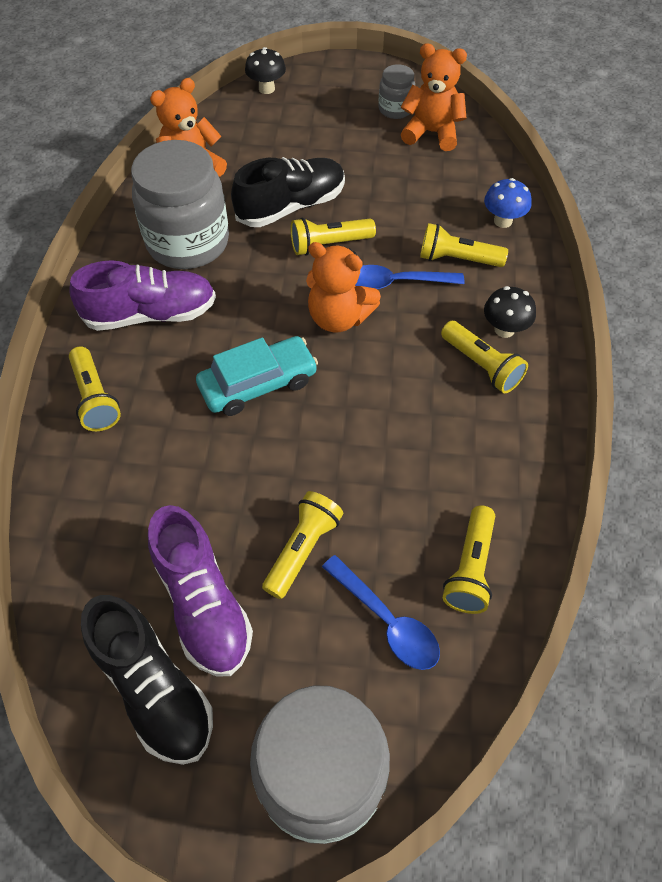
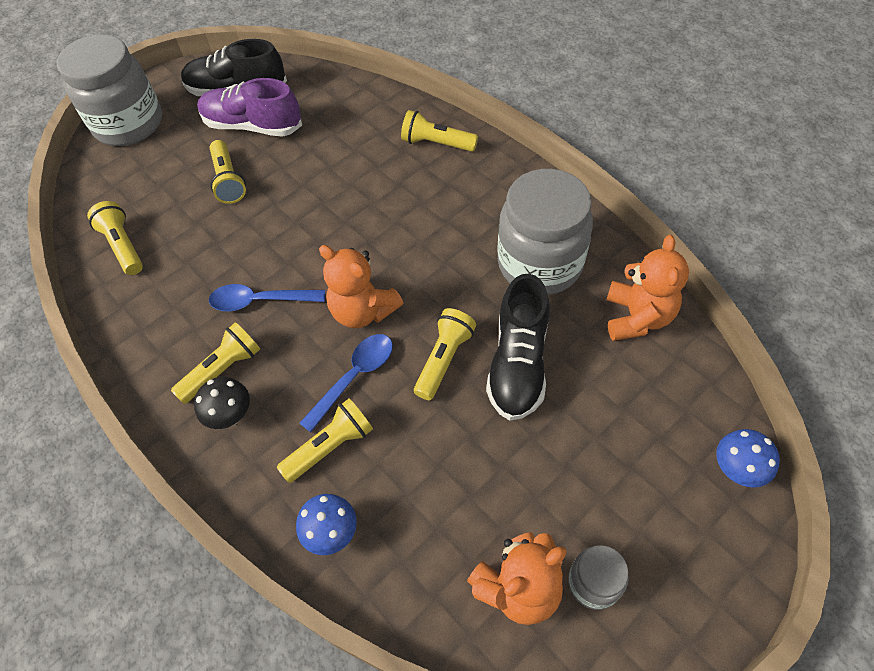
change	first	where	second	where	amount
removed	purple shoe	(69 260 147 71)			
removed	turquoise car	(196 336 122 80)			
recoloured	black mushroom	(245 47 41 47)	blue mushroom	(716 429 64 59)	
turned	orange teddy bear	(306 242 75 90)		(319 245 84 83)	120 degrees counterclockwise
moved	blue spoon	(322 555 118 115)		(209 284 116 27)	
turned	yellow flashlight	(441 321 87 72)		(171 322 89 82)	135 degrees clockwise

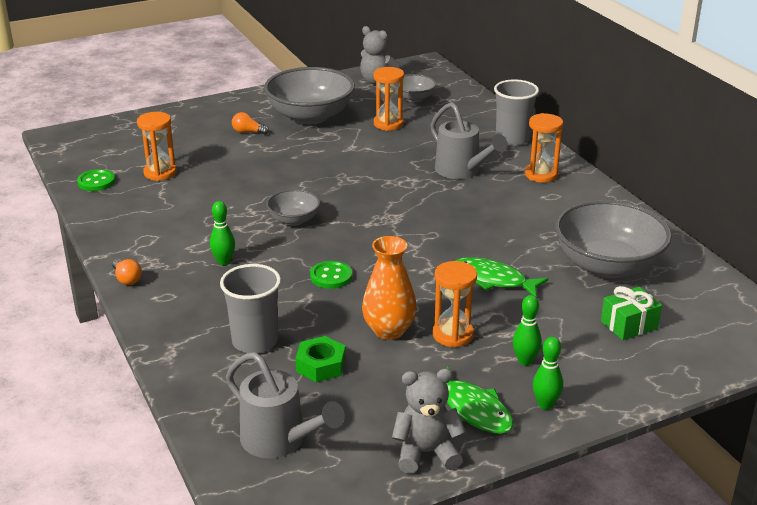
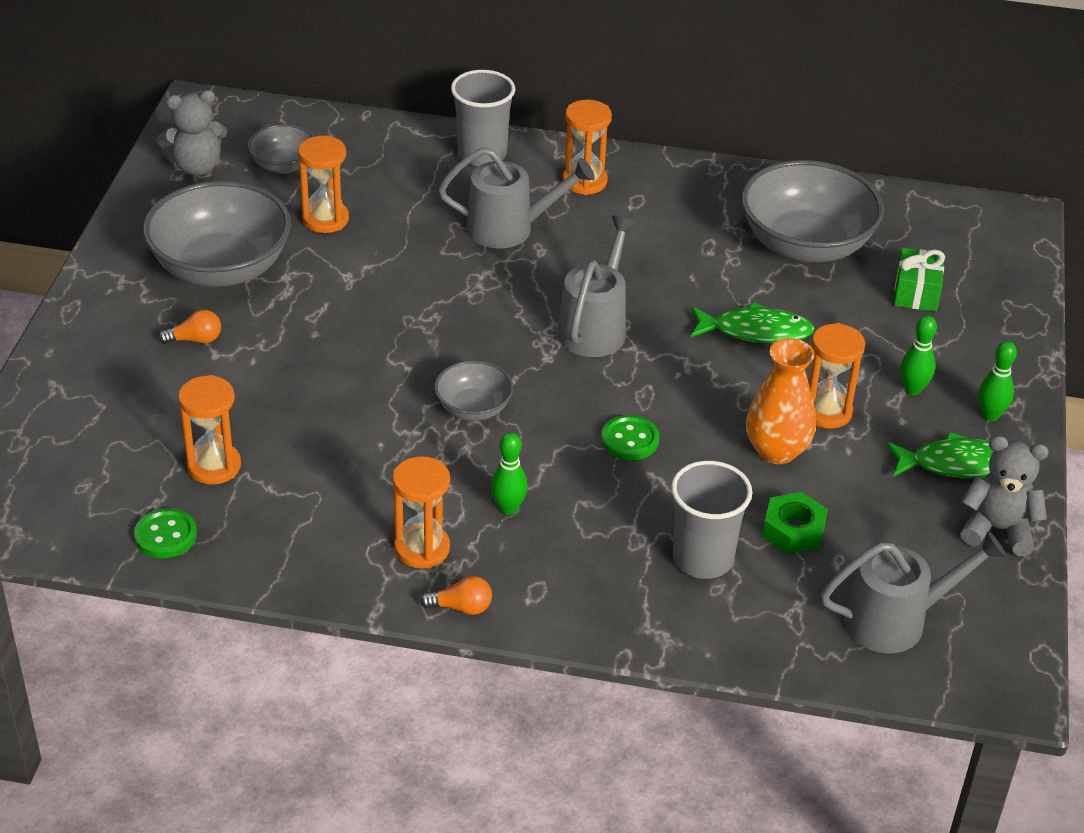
change	first	where	second	where	amount
turned	orange light bulb	(232 112 37 23)		(158 310 63 34)	150 degrees counterclockwise
turned	grey teddy bear	(392 368 74 105)		(960 436 89 120)	75 degrees clockwise
turned	green fish	(455 257 93 40)		(691 302 124 41)	150 degrees counterclockwise
added			orange hourglass	(392 456 58 112)	
added			grey watering can	(558 216 79 141)	

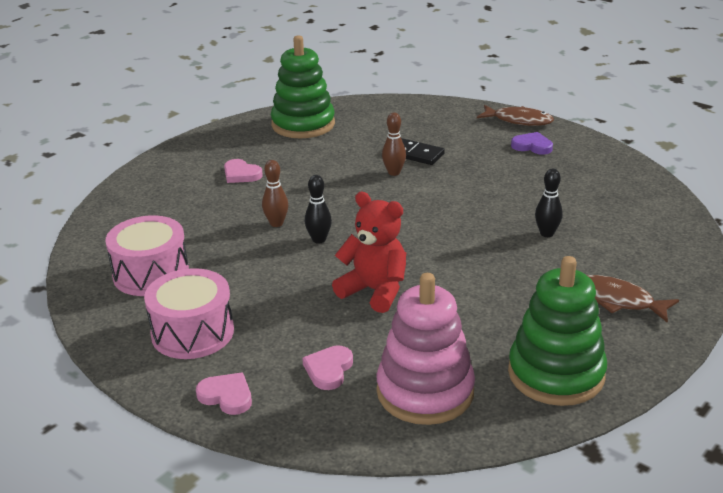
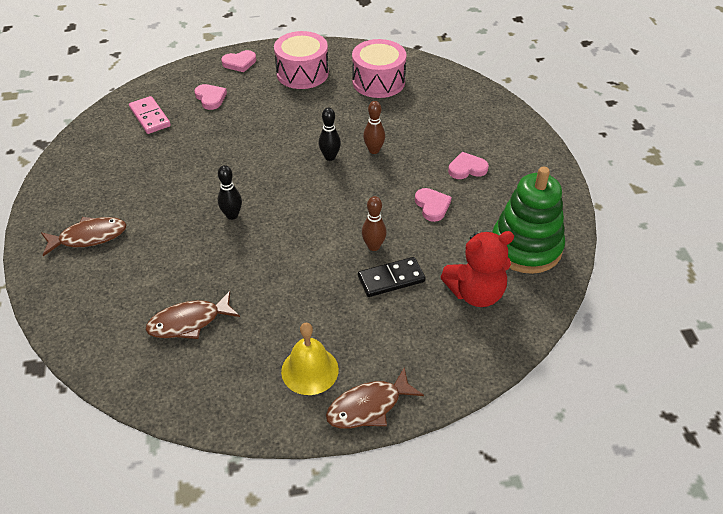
change	first	where	second	where	amount
moved	red teddy bear	(332 192 74 121)		(441 231 73 76)	
replaced	pink stacking toy	(376 273 99 152)	pink domino	(129 96 42 38)	
removed	green stacking toy	(508 256 99 150)			
replaced	purple heart	(511 132 42 23)	yellow bell	(281 323 58 72)	
moved	black bowling pin	(535 169 27 68)		(218 165 24 55)	
added			brown fish	(146 291 94 48)	
added			pink heart	(415 188 37 34)	

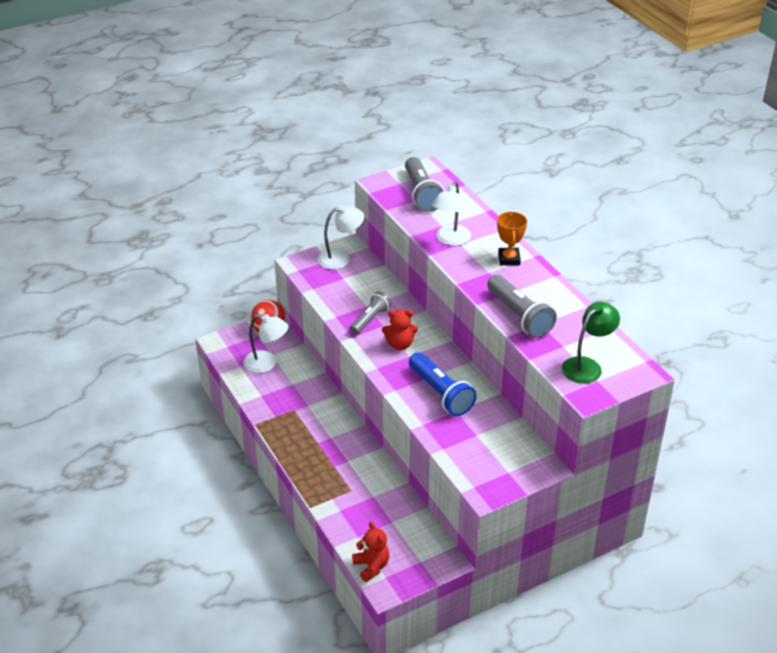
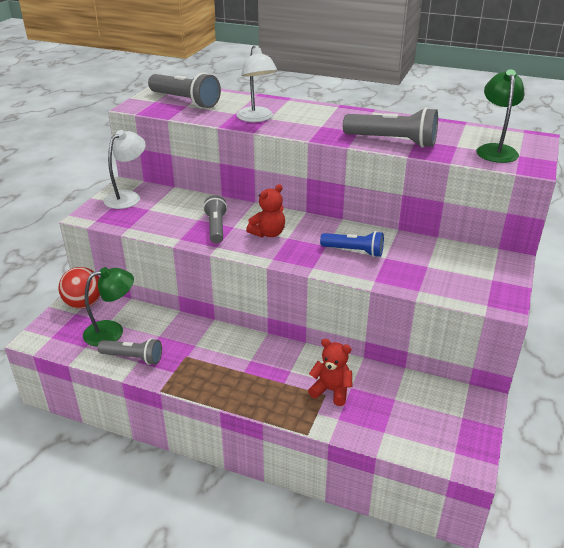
change	first	where	second	where	amount
recoloured	white lamp	(243 314 46 59)	green lamp	(83 267 51 79)	
moved	red teddy bear	(352 522 37 60)		(308 339 44 67)	
resized	blue flashlight	(409 352 67 64)		(320 231 64 26)	x0.66
removed	orange trophy	(497 212 30 53)			
added			grey flashlight	(98 338 64 27)	

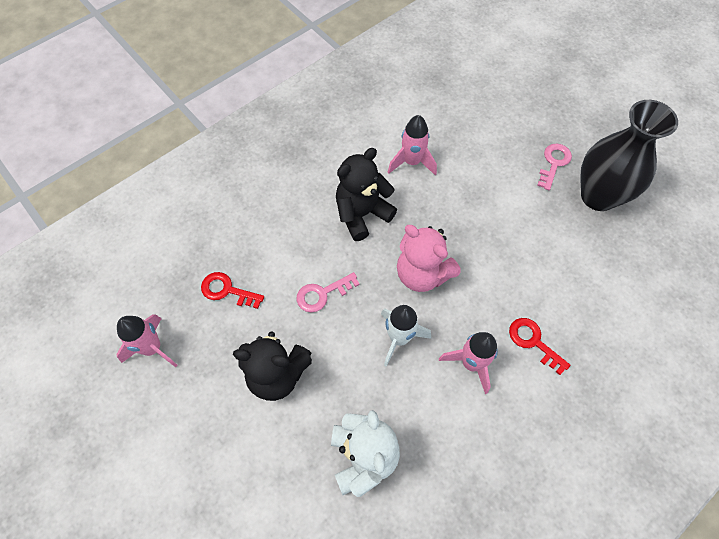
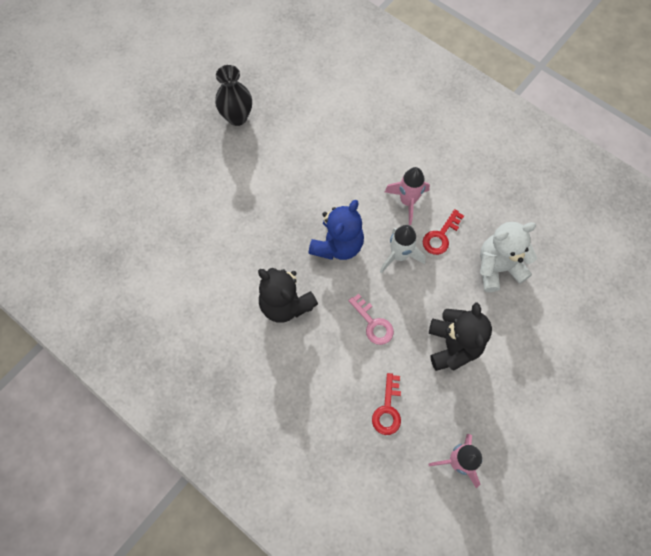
change	first	where	second	where	amount
removed	pink rocket	(388 115 49 60)			
recoloured	pink teddy bear	(397 225 63 67)	blue teddy bear	(308 200 56 60)	
moved	red key	(509 318 62 57)		(423 209 41 46)	
removed	pink key	(537 144 35 46)			
resized	black vase	(580 100 98 111)		(215 65 37 61)	x0.66

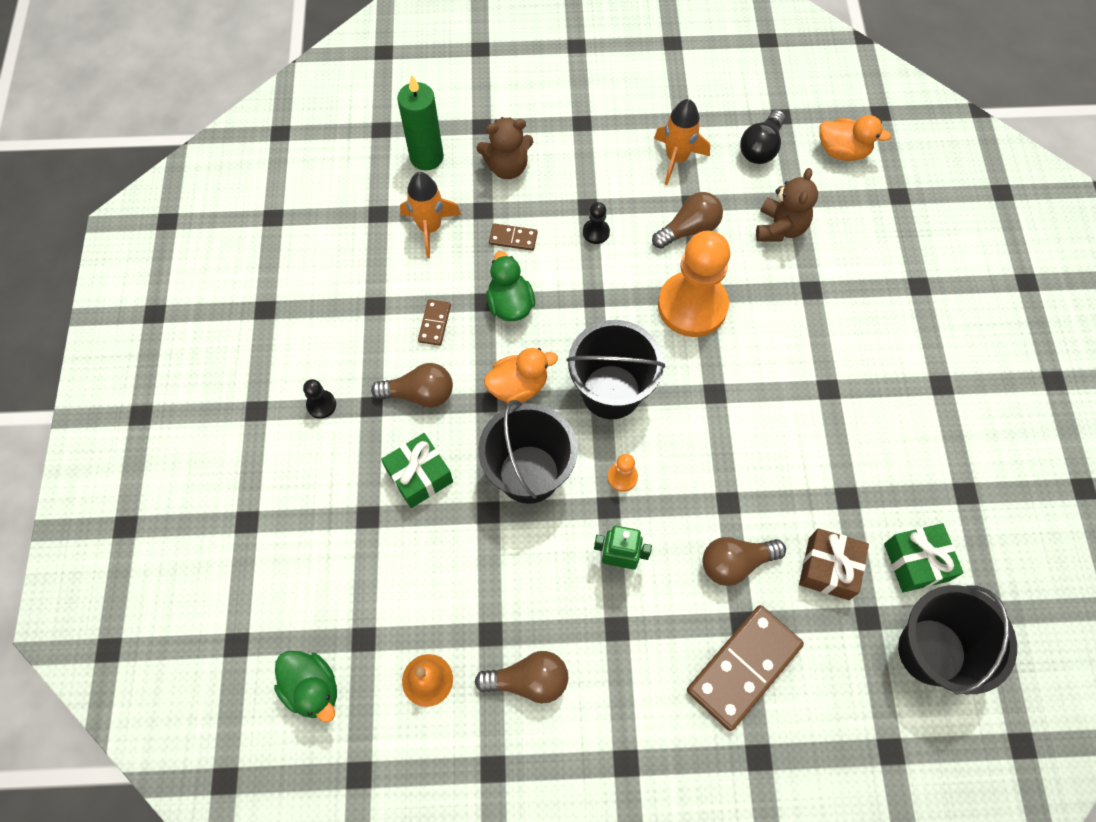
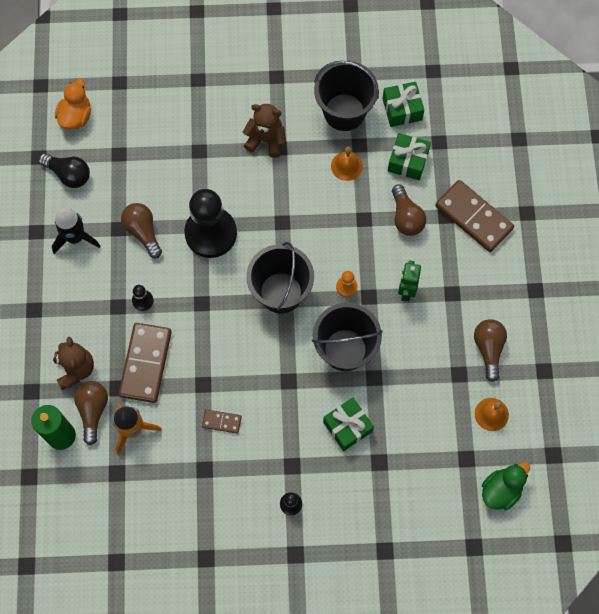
change	first	where	second	where	amount
moved	brown light bulb	(371 363 82 45)		(74 381 34 64)	
removed	orange duck	(484 348 74 55)			
removed	green duck	(486 251 49 70)			
resized	brown domino	(489 224 48 27)		(118 323 54 80)	x2.11
recoloured	orange rocket	(654 99 56 86)	black rocket	(52 208 49 46)	
recoloured	orange pawn	(658 231 72 106)	black pawn	(184 189 53 69)	
moved	brown teddy bear	(756 168 62 74)		(243 104 43 54)	
recoloured	brown gift	(799 528 70 72)	green gift	(388 133 43 47)	
moved	black bucket	(898 585 119 110)		(314 61 65 70)	
added			orange bell	(331 147 32 34)	

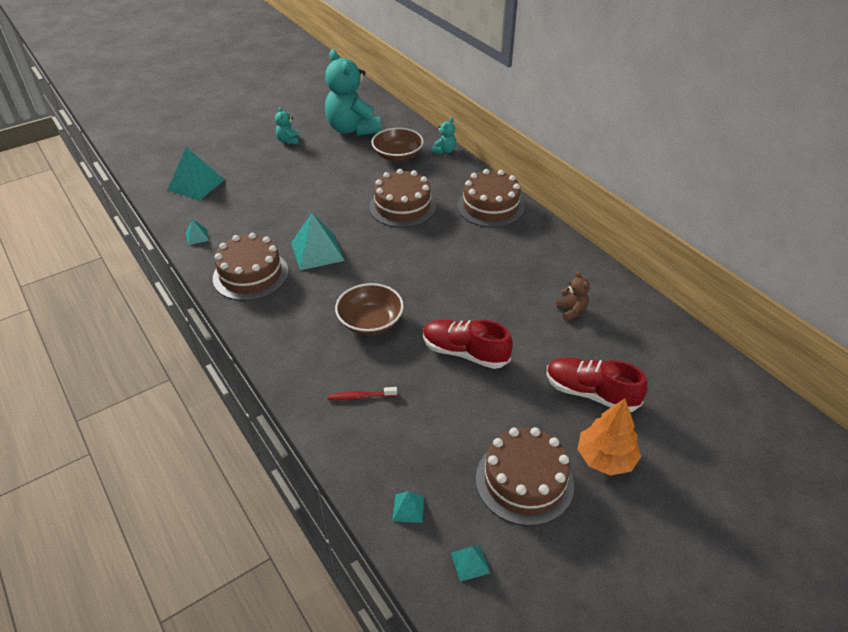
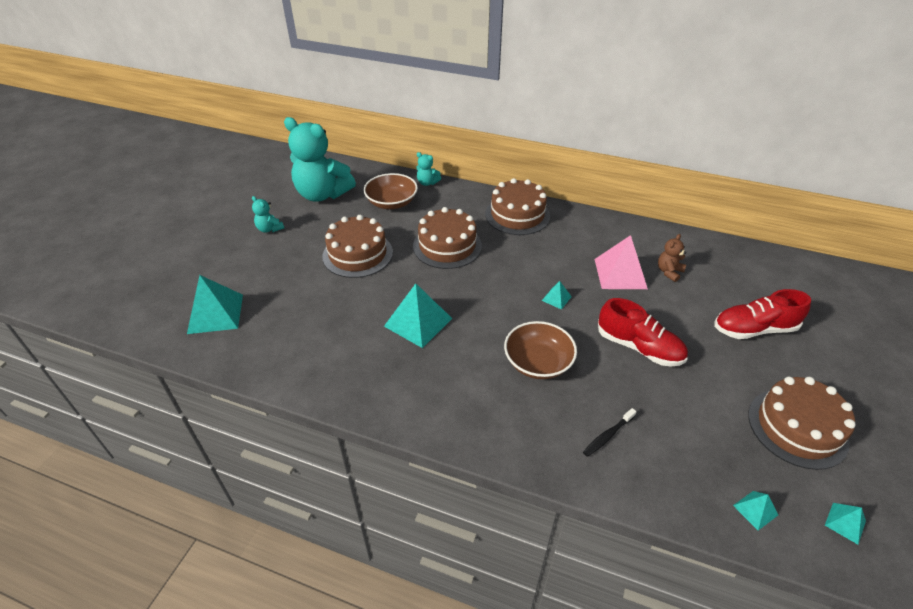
change	first	where	second	where	amount
moved	turquoise pyramid	(186 219 23 26)		(542 281 30 29)	
moved	brown cake	(213 233 76 68)		(322 215 71 63)	
recoloured	red toothbrush	(328 387 69 13)	black toothbrush	(583 408 53 49)	
turned	red shoe	(423 319 90 50)		(598 298 90 68)	135 degrees counterclockwise
turned	turquoise teddy bear	(432 118 24 36)		(416 152 25 34)	120 degrees clockwise
turned	brown teddy bear	(556 271 34 51)		(658 234 28 48)	90 degrees counterclockwise
removed	orange tree	(578 398 63 78)			
added			pink pyramid	(595 235 53 54)	

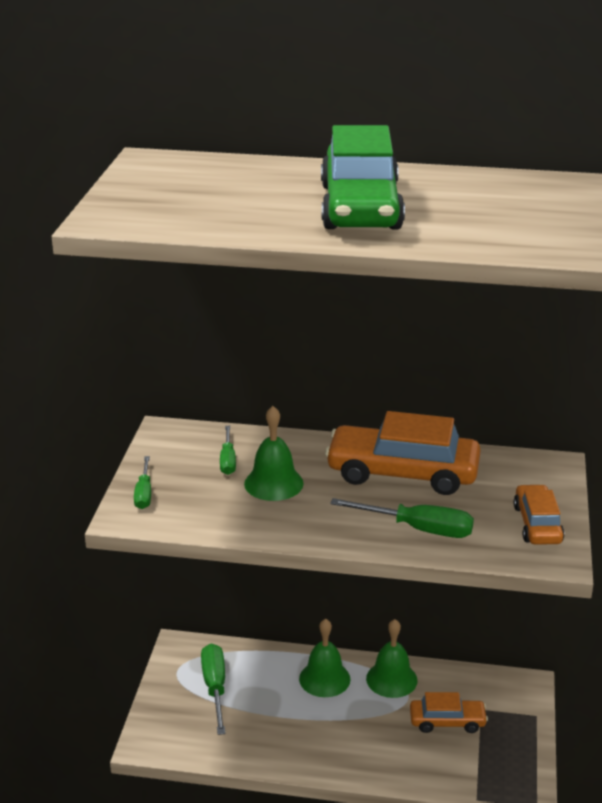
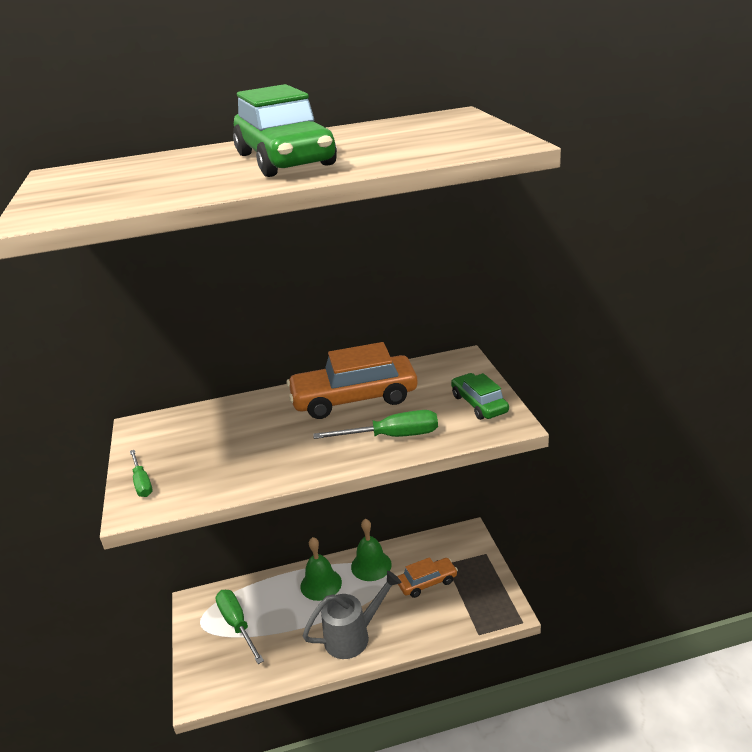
change	first	where	second	where	amount
removed	green screwdriver	(220 426 16 49)			
removed	green bell	(244 406 60 95)			
recoloured	orange car	(513 484 51 61)	green car	(451 373 58 47)	
added			grey watering can	(303 571 98 88)	

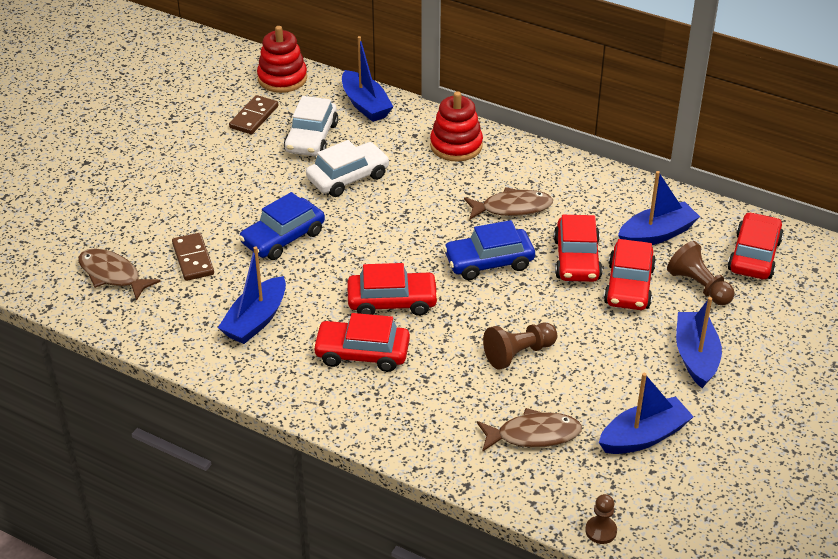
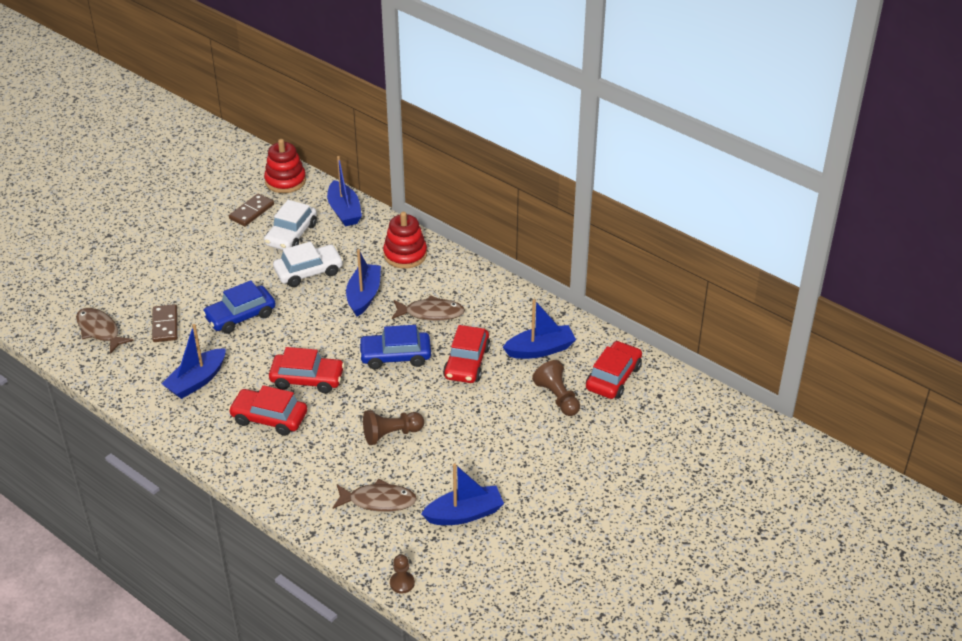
change	first	where	second	where	amount
removed	red car	(604 239 52 71)			
moved	blue boat	(676 297 46 91)		(346 249 35 68)	

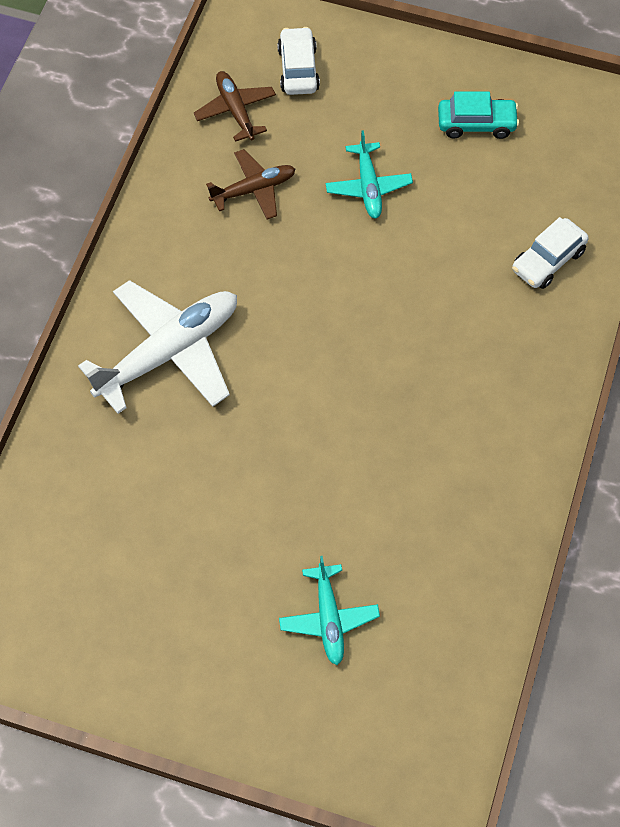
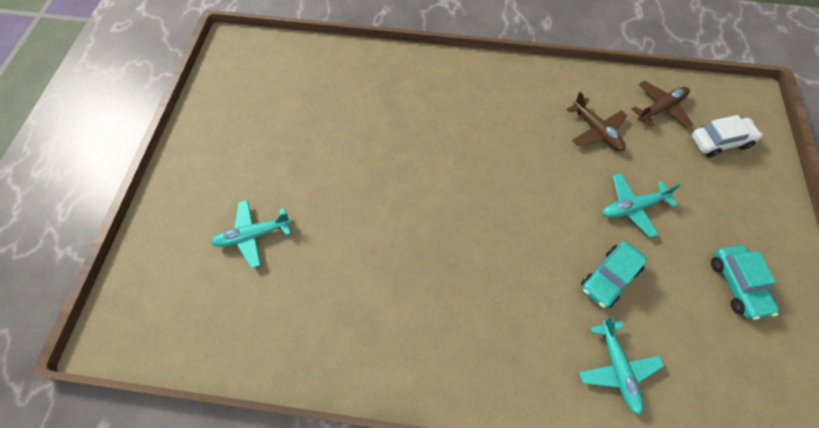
change	first	where	second	where	amount
removed	white plane	(78 280 159 134)			
replaced	white car	(512 217 77 72)	turquoise plane	(579 316 85 99)	
added			turquoise car	(581 241 66 67)	

